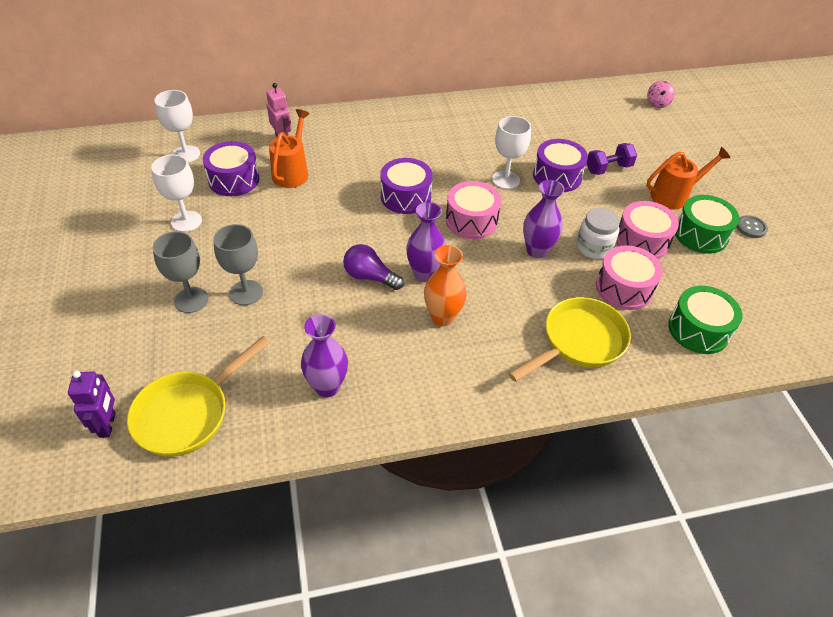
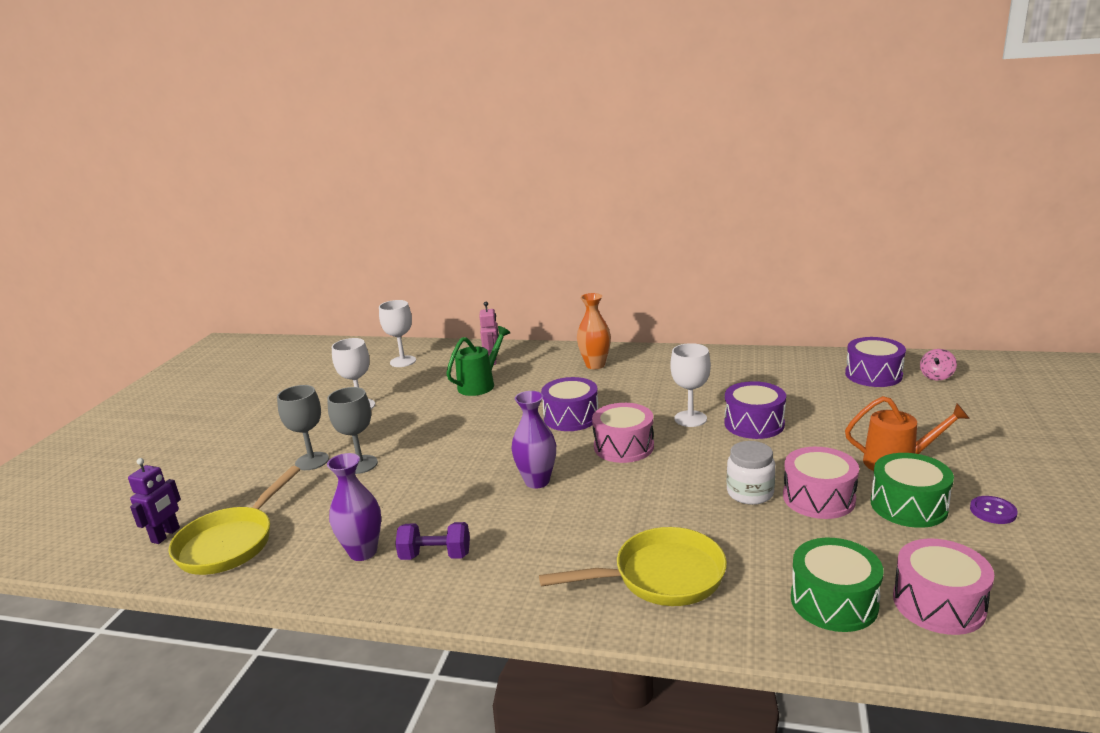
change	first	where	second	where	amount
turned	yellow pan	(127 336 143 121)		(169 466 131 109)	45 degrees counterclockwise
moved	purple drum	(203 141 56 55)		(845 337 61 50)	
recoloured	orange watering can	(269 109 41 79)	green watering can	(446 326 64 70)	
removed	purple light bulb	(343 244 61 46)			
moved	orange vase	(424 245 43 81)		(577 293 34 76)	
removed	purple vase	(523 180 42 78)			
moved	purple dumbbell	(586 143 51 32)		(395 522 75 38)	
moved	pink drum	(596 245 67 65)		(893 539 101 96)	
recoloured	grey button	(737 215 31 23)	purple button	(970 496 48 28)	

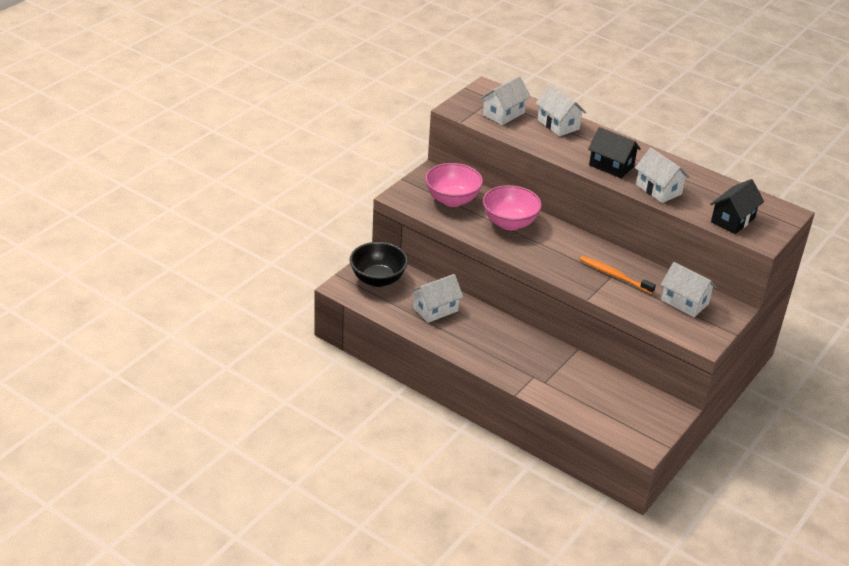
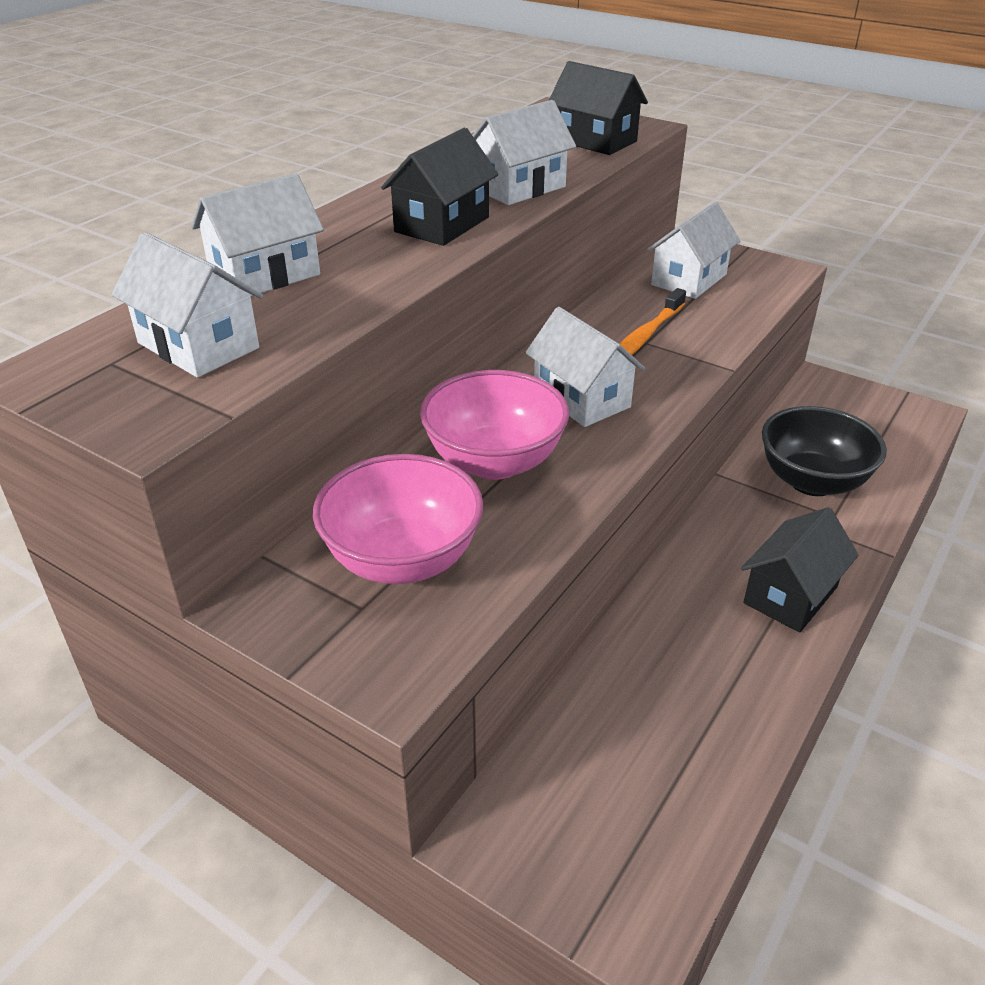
change	first	where	second	where	amount
moved	black bowl	(350 242 58 45)		(762 406 125 90)	
moved	white house	(410 274 53 49)		(525 307 120 120)	
added			black house	(741 507 118 126)	

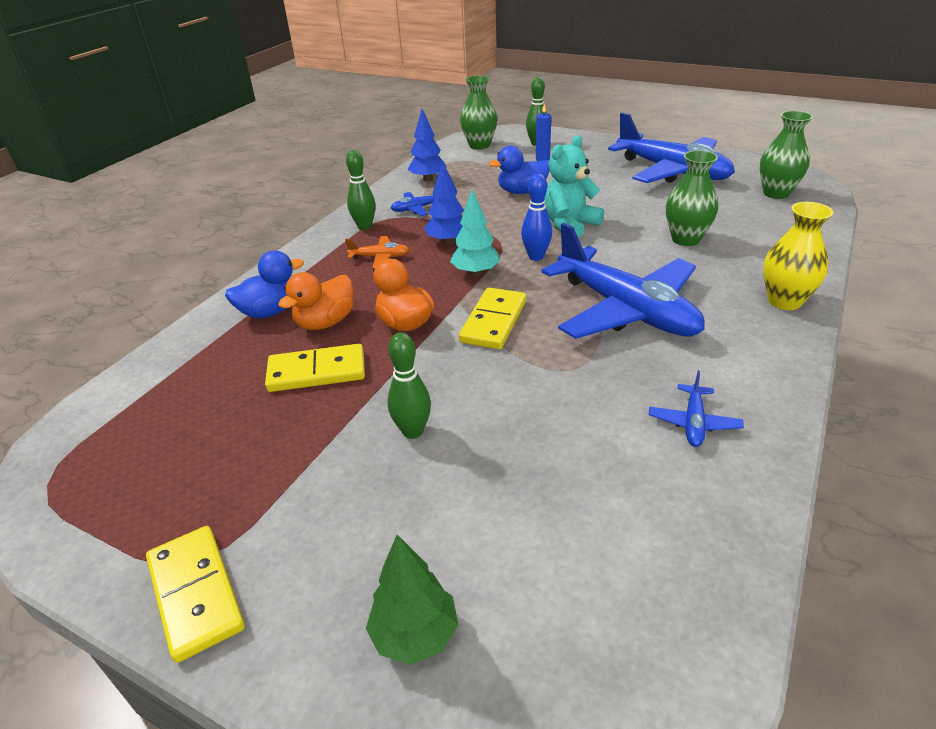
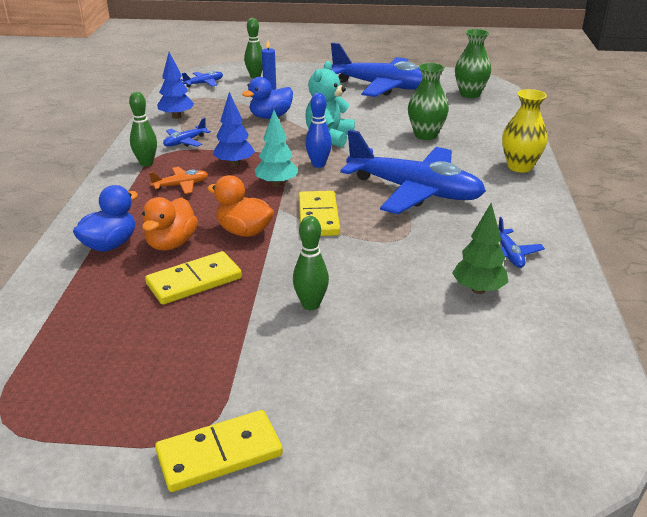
change	first	where	second	where	amount
turned	yellow domino	(146 526 99 137)		(155 410 128 82)	60 degrees counterclockwise
moved	green tree	(366 535 92 130)		(452 203 57 91)	
replaced	green vase	(460 75 37 75)	blue plane	(181 71 42 16)	

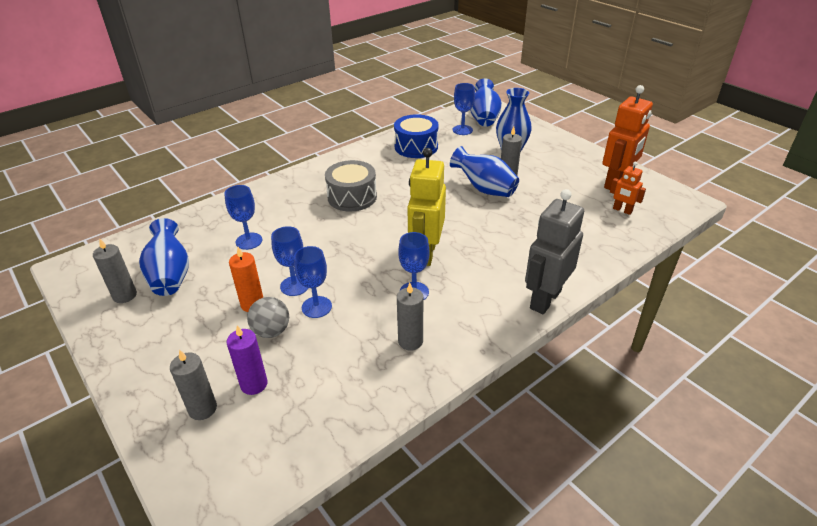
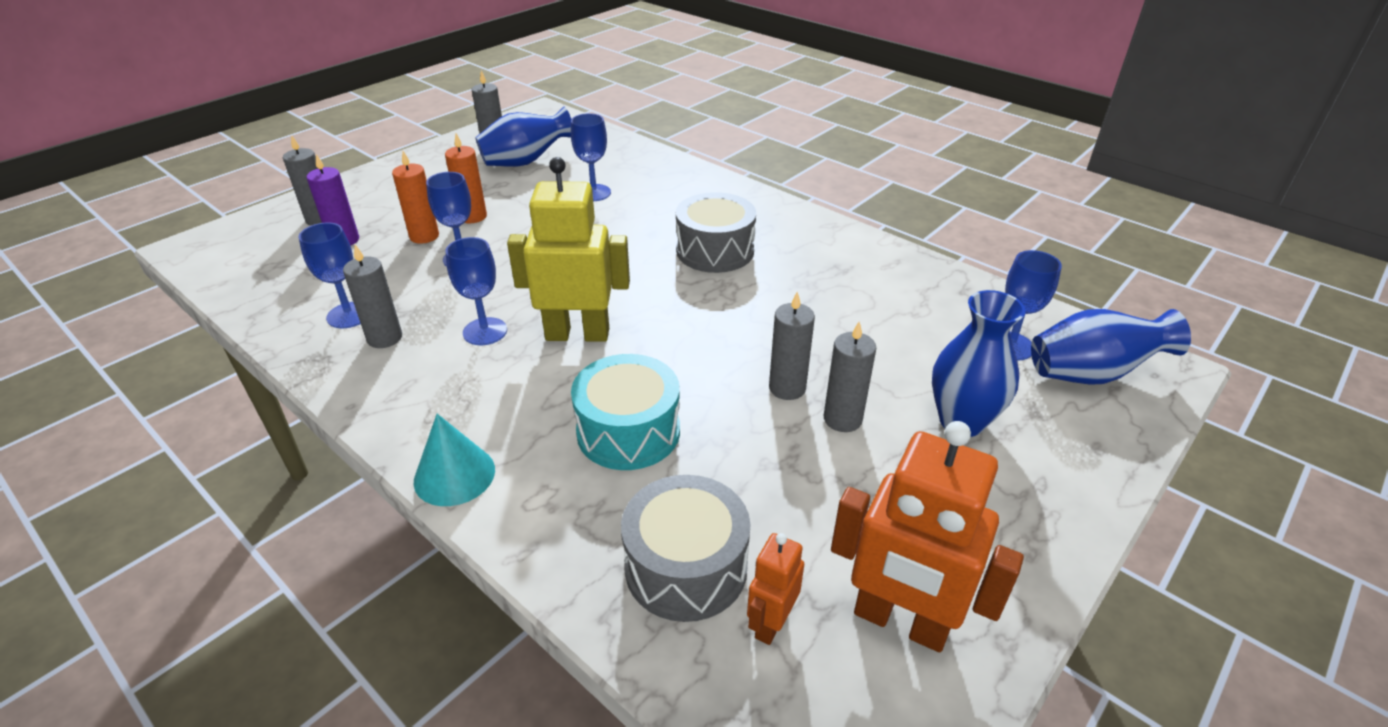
change	first	where	second	where	amount
replaced	grey ball	(247 297 42 41)	orange candle	(392 151 47 93)	
moved	blue goblet	(271 226 37 70)		(299 222 62 106)	
removed	blue drum	(394 114 45 44)			
replaced	blue vase	(450 146 69 51)	grey candle	(769 292 46 108)	
replaced	grey robot	(525 189 59 125)	turquoise cone	(414 414 81 92)	
added			turquoise drum	(571 354 109 116)	
added			grey drum	(621 475 130 147)	

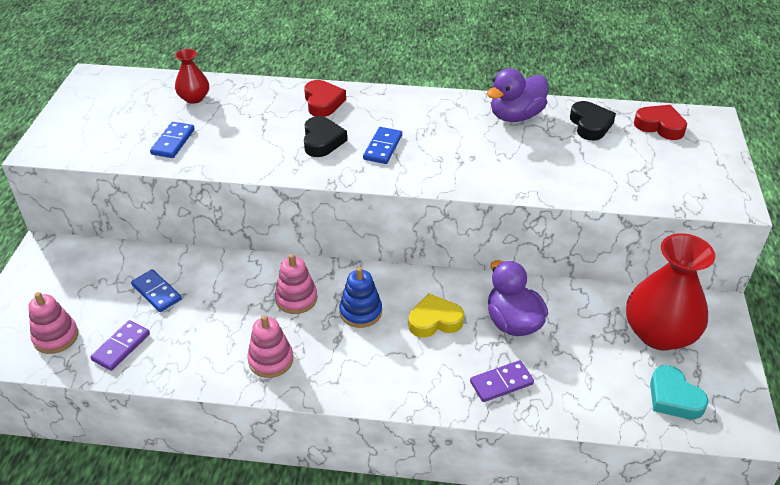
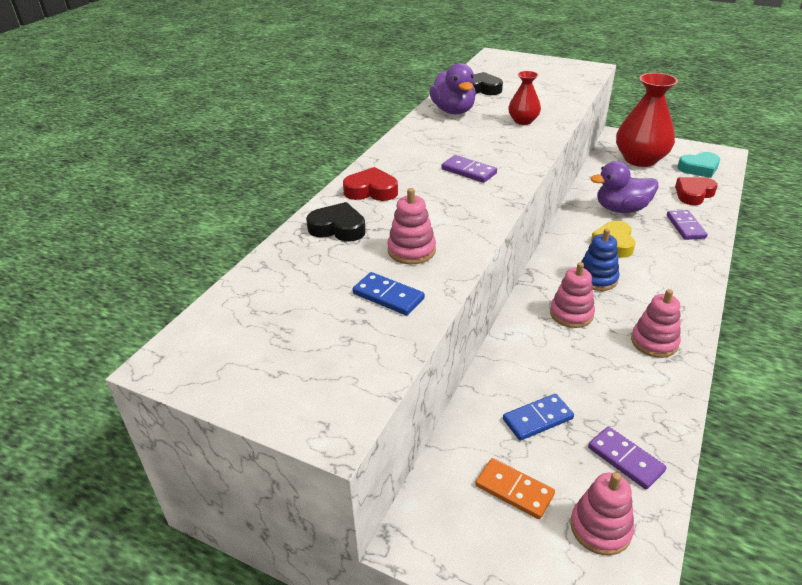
change	first	where	second	where	amount
moved	red vase	(175 49 34 55)		(508 71 33 54)	
moved	black heart	(304 116 43 41)		(306 202 60 40)	
recoloured	blue domino	(363 127 39 37)	purple domino	(442 155 55 28)	
moved	red heart	(634 105 53 35)		(675 177 43 28)	
added			pink stacking toy	(387 188 49 76)	
added			orange domino	(475 458 80 61)	

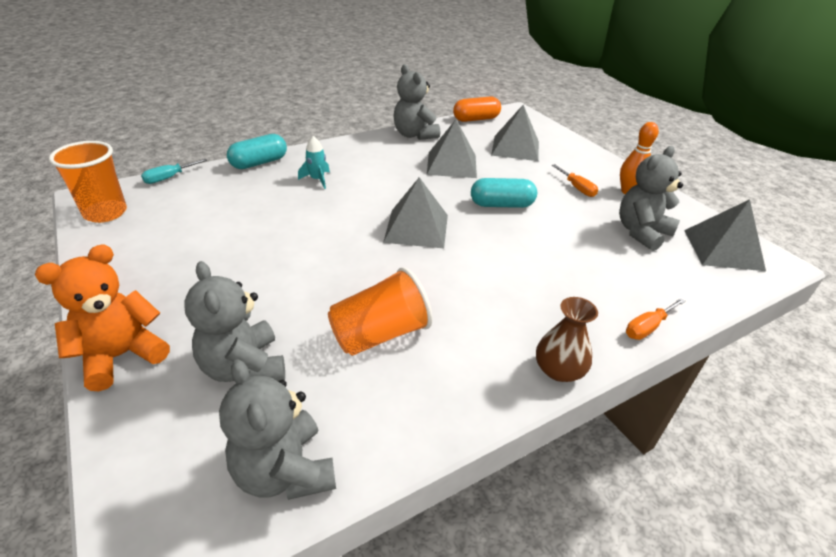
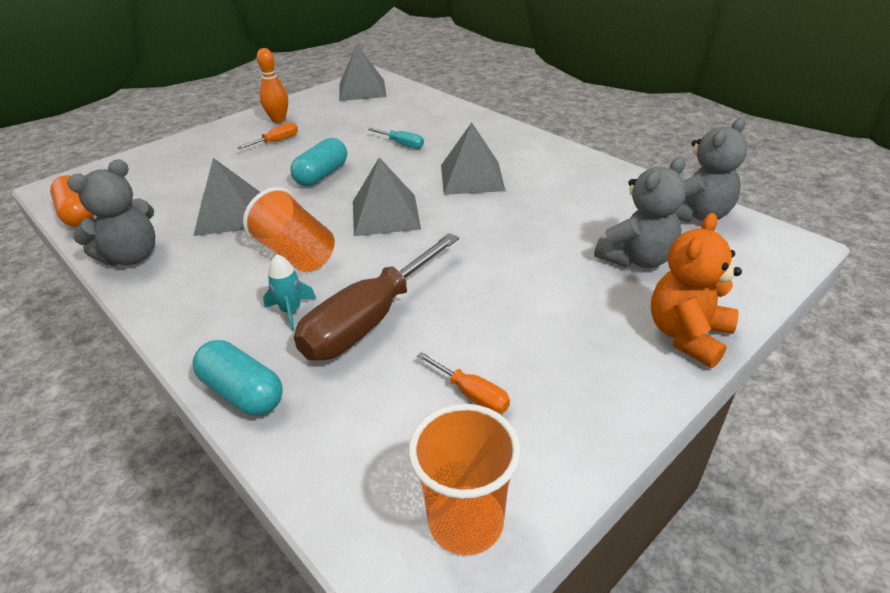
change	first	where	second	where	amount
turned	orange teddy bear	(35 245 135 146)		(651 213 91 155)	90 degrees clockwise
moved	turquoise screwdriver	(141 159 67 25)		(368 128 56 21)	
moved	orange cup	(328 267 105 89)		(243 187 92 85)	
turned	turquoise capsule	(471 178 66 30)		(290 138 57 48)	45 degrees clockwise
moved	grey pyramid	(491 105 48 56)		(441 122 64 73)	
removed	brown vase	(536 297 62 85)			
removed	grey teddy bear	(619 146 64 105)			
moved	orange screwdriver	(626 298 60 42)		(417 352 93 61)	
added			brown screwdriver	(294 233 165 127)	

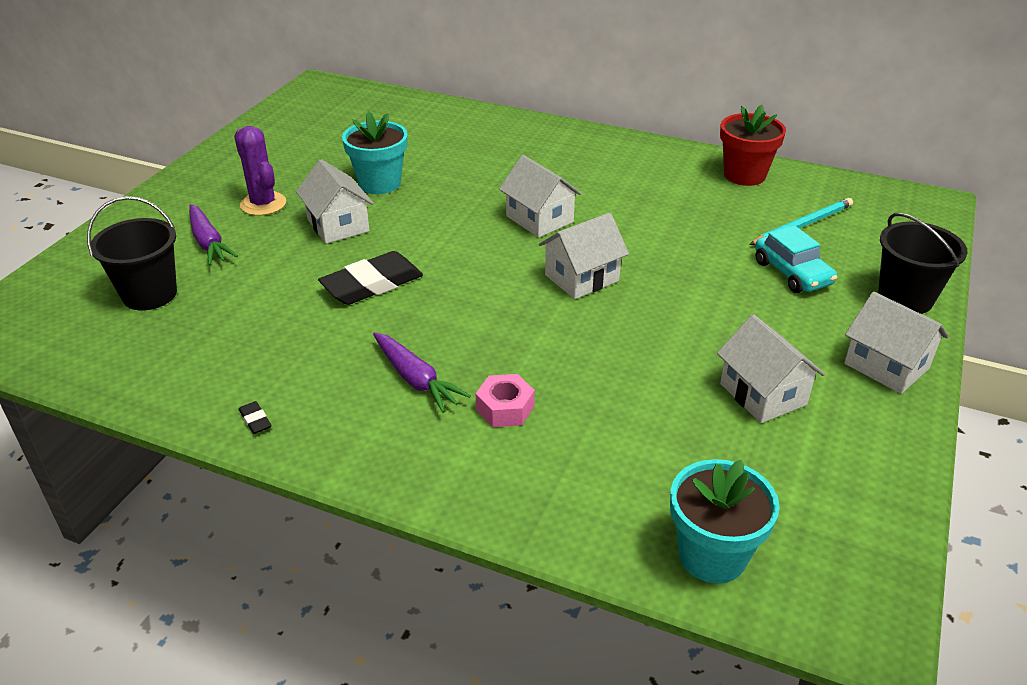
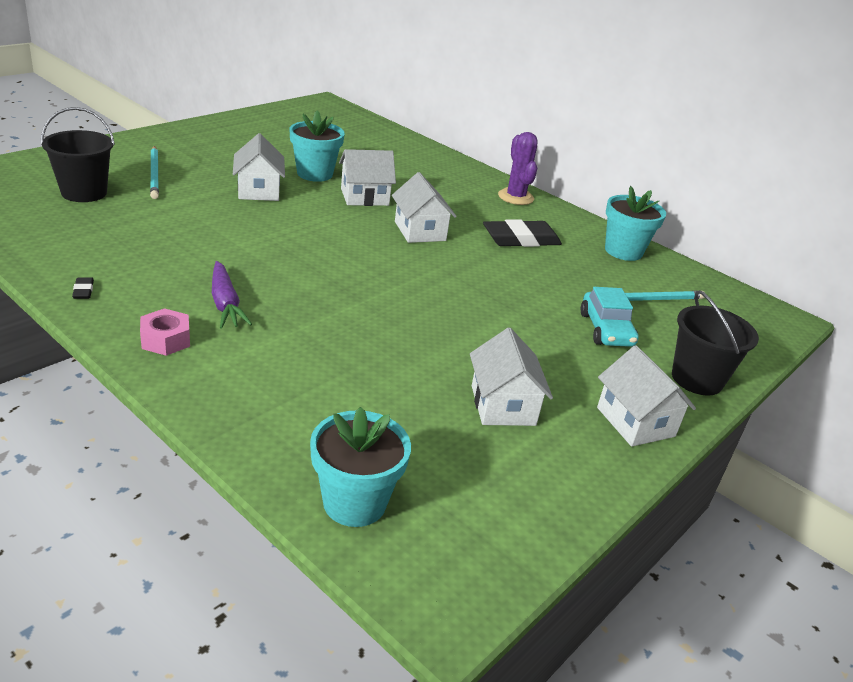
change	first	where	second	where	amount
replaced	purple carrot	(189 204 49 61)	turquoise pencil	(150 146 9 53)	
moved	purple cactus	(234 126 52 90)		(498 132 39 73)	
moved	black eraser	(318 251 105 54)		(483 219 79 28)	
moved	pink nut	(476 374 59 53)		(140 308 50 48)	
moved	white house	(539 213 90 86)		(339 149 57 57)	
recoloured	red flower pot	(720 105 66 81)	turquoise flower pot	(605 186 61 75)	

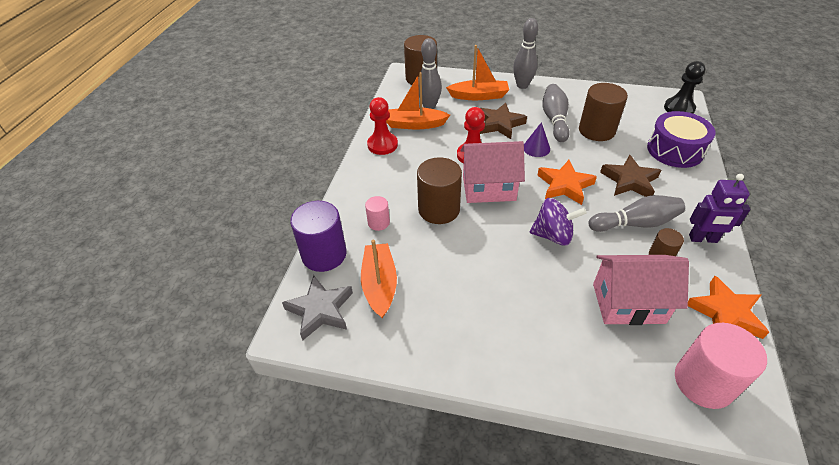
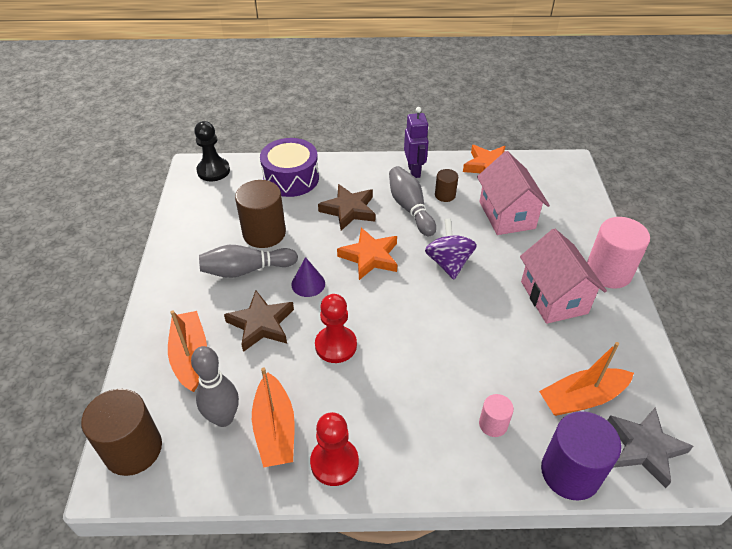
change	first	where	second	where	amount
removed	brown cylinder	(417 157 45 67)			
moved	pink house	(460 141 65 62)		(520 229 87 95)	
removed	grey bowling pin	(513 18 25 71)			
moved	pink cylinder	(675 323 92 86)		(587 217 63 72)	

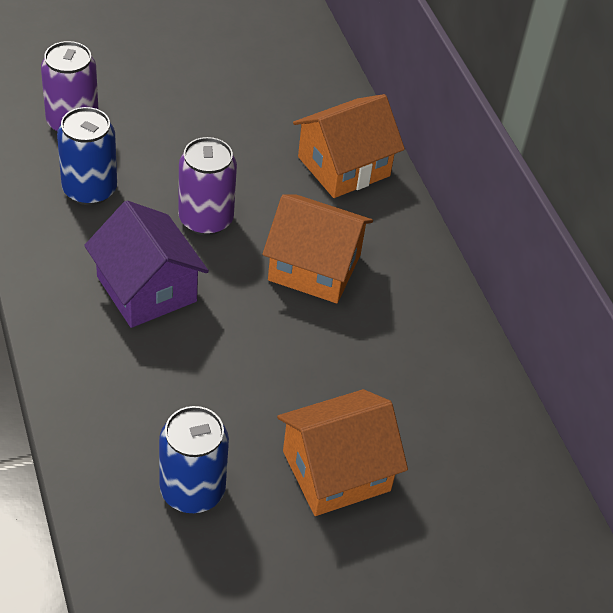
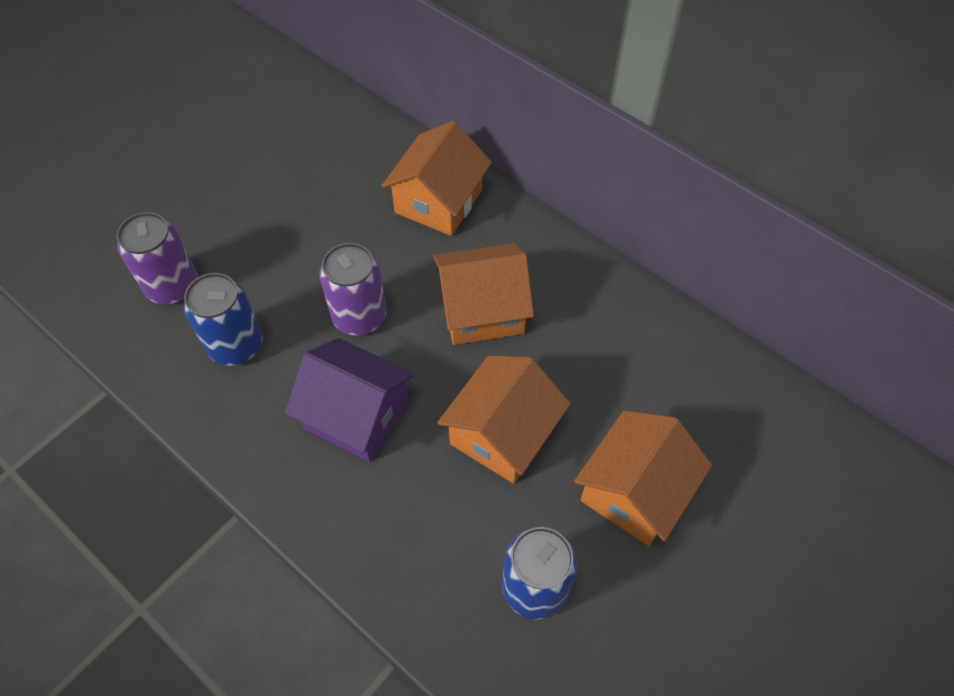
change	first	where	second	where	amount
added			orange house	(437 356 134 128)	

